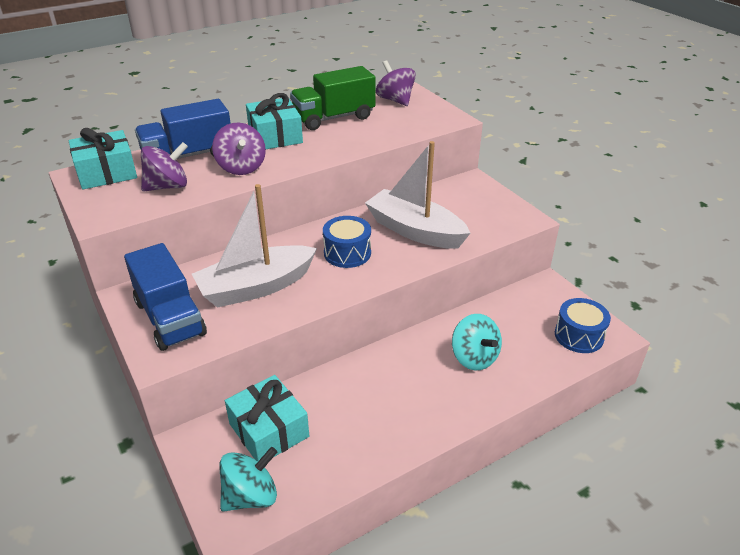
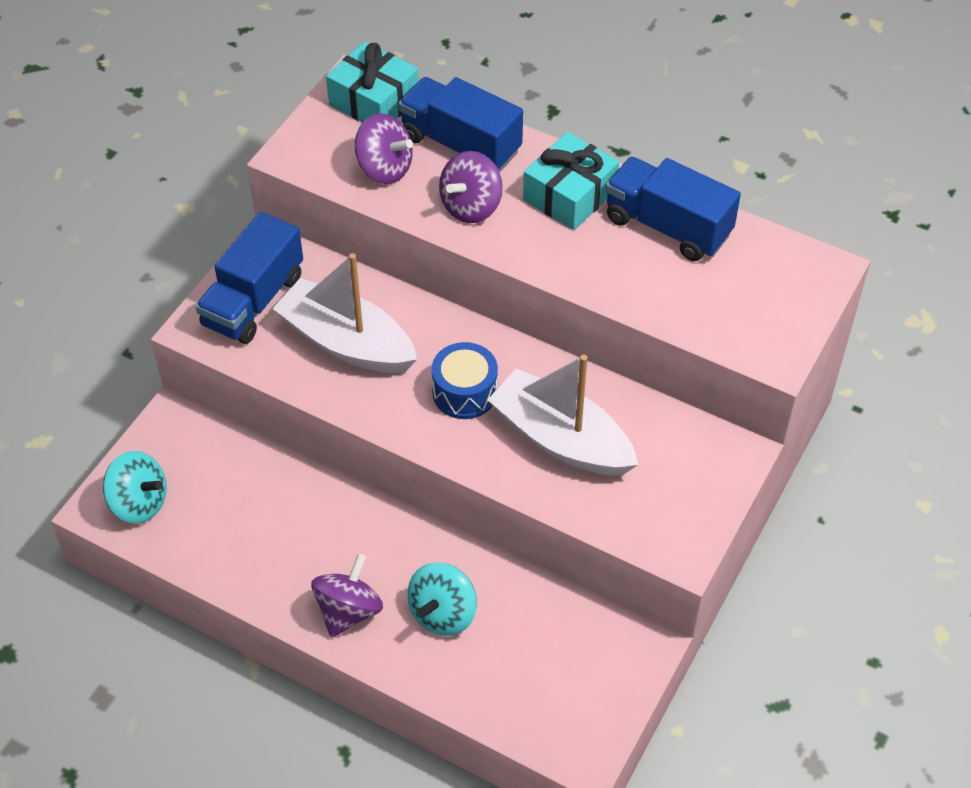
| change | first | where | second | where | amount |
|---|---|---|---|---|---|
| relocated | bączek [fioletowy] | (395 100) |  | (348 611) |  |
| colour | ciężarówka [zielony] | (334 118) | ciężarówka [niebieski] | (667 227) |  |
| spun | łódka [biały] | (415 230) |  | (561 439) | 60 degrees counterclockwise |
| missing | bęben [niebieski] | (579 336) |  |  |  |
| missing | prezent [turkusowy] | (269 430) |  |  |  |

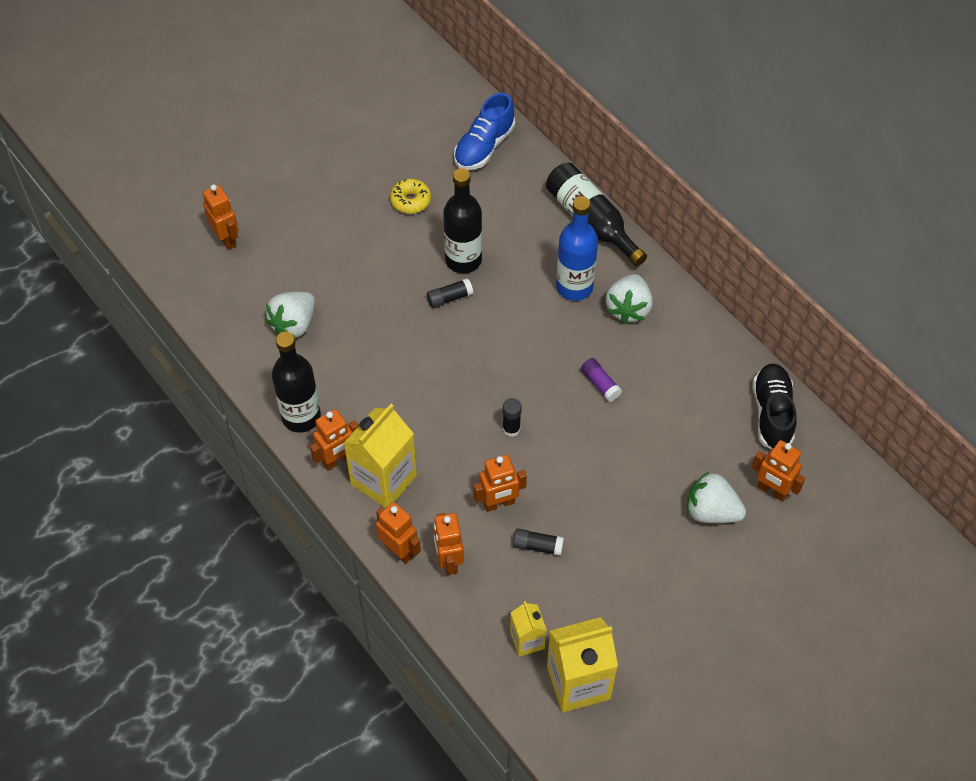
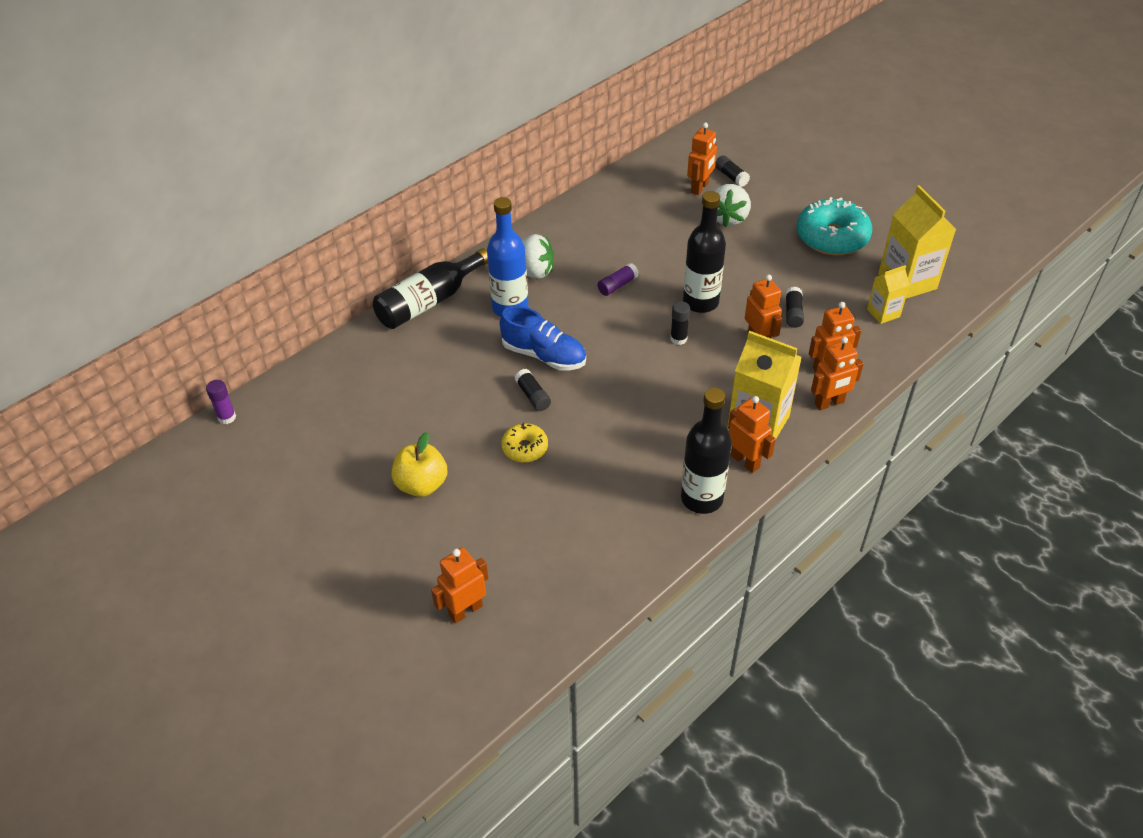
| change | first | where | second | where | amount |
|---|---|---|---|---|---|
| relocated | but [niebieski] | (484 147) |  | (544 355) |  |
| relocated | butelka [czarny] | (463 260) |  | (700 302) |  |
| relocated | donut [żółty] | (410 201) |  | (525 448) |  |
| missing | truskawka [biały] | (294 324) |  |  |  |
| missing | but [czarny] | (772 413) |  |  |  |
| spun | robot [pomarańczowy] | (399 551) |  | (829 403) | 150 degrees counterclockwise |
| appeared |  |  | klej w sztyfcie [czarny] | (731 177) |  |
| appeared |  |  | donut [turkusowy] | (832 237) |  |
| appeared |  |  | klej w sztyfcie [fioletowy] | (227 417) |  |
| appeared |  |  | jabłko [żółty] | (422 484) |  |

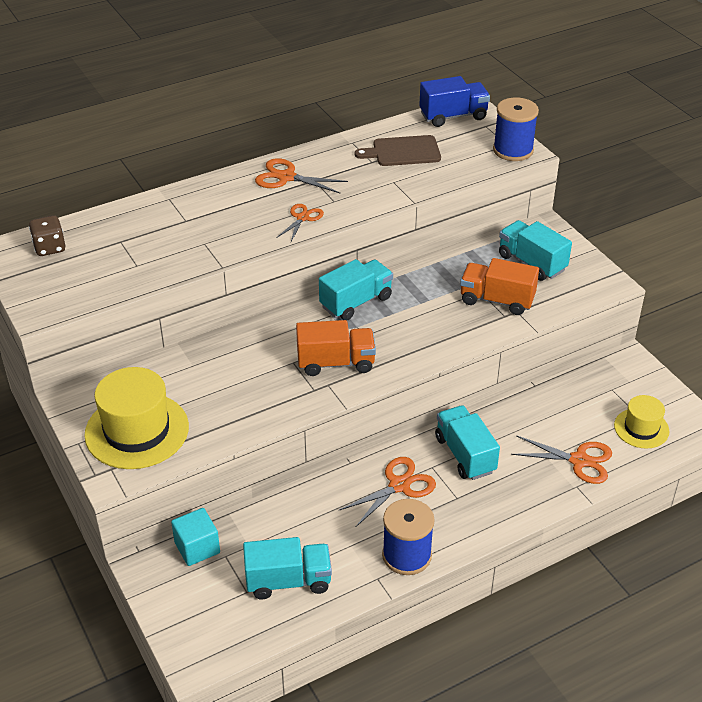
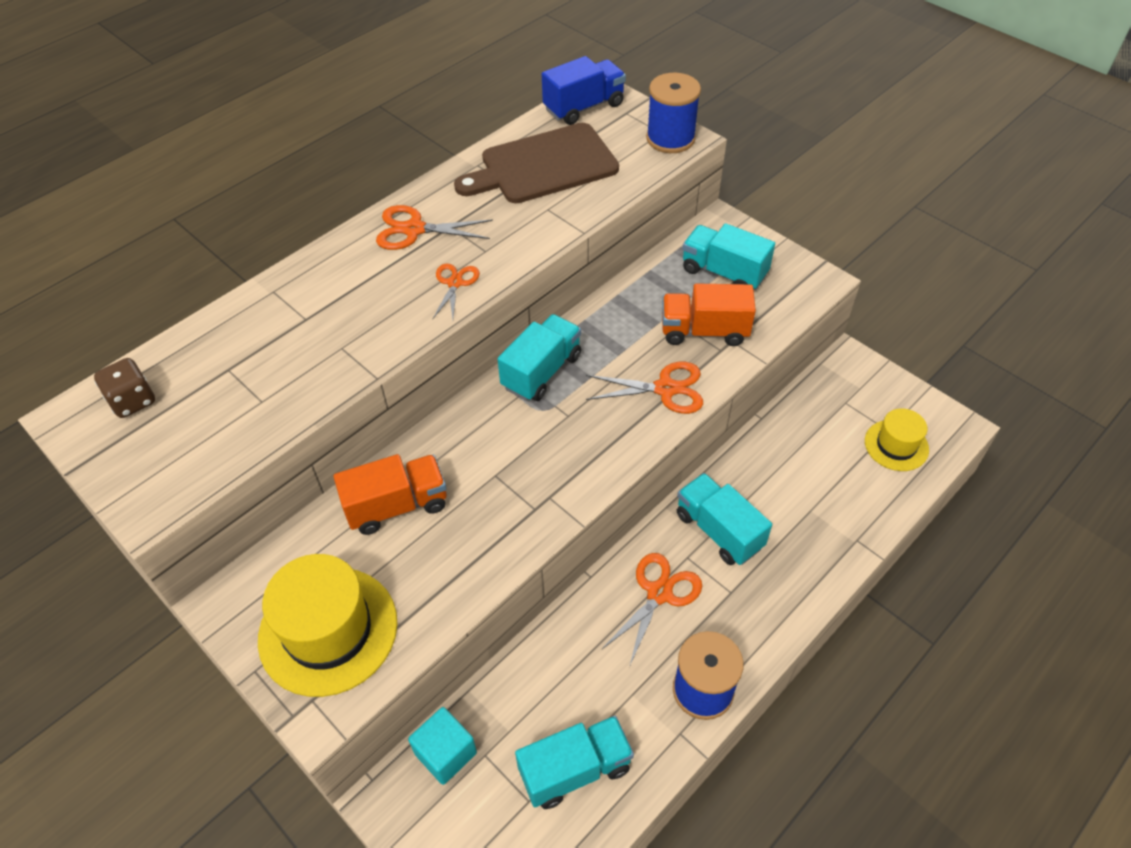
| change | first | where | second | where | amount |
|---|---|---|---|---|---|
| size | deska do krojenia [brązowy] | (403 151) |  | (543 165) | x1.54 |
| relocated | ciężarówka [pomarańczowy] | (336 363) |  | (397 506) |  |
| relocated | nożyczki [pomarańczowy] | (579 461) |  | (665 389) |  |

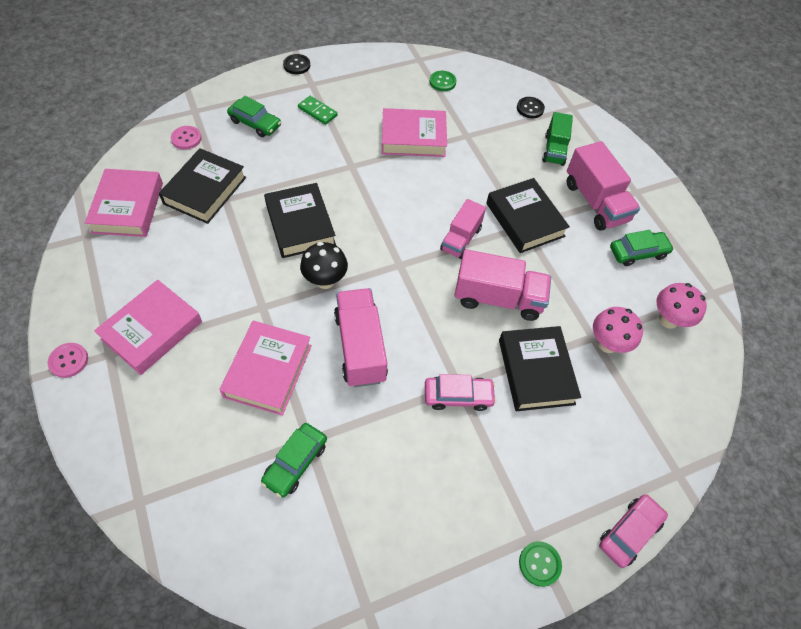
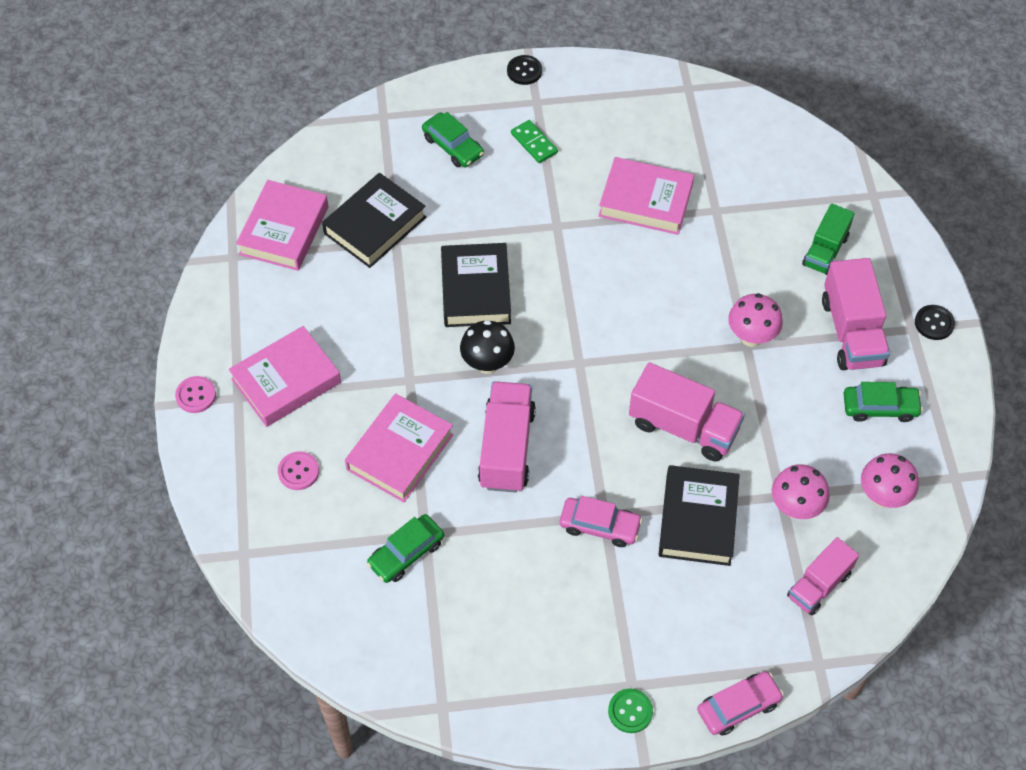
| change | first | where | second | where | amount |
|---|---|---|---|---|---|
| missing | guzik [zielony] | (442 82) |  |  |  |
| relocated | guzik [czarny] | (530 108) |  | (934 323) |  |
| relocated | guzik [różowy] | (186 138) |  | (298 471) |  |
| exchanged | książka [czarny] | (525 220) | grzyb [różowy] | (751 337) |  |
| relocated | ciężarówka [różowy] | (461 239) |  | (819 585) |  |

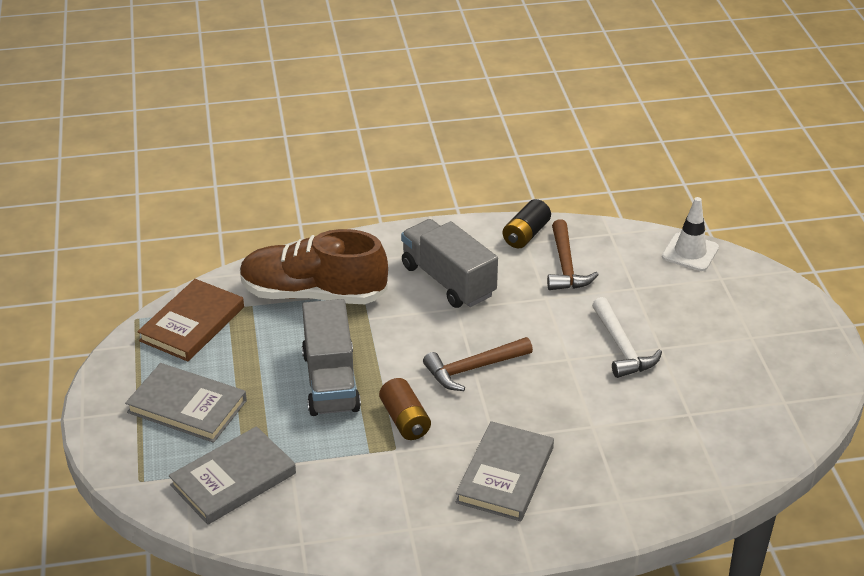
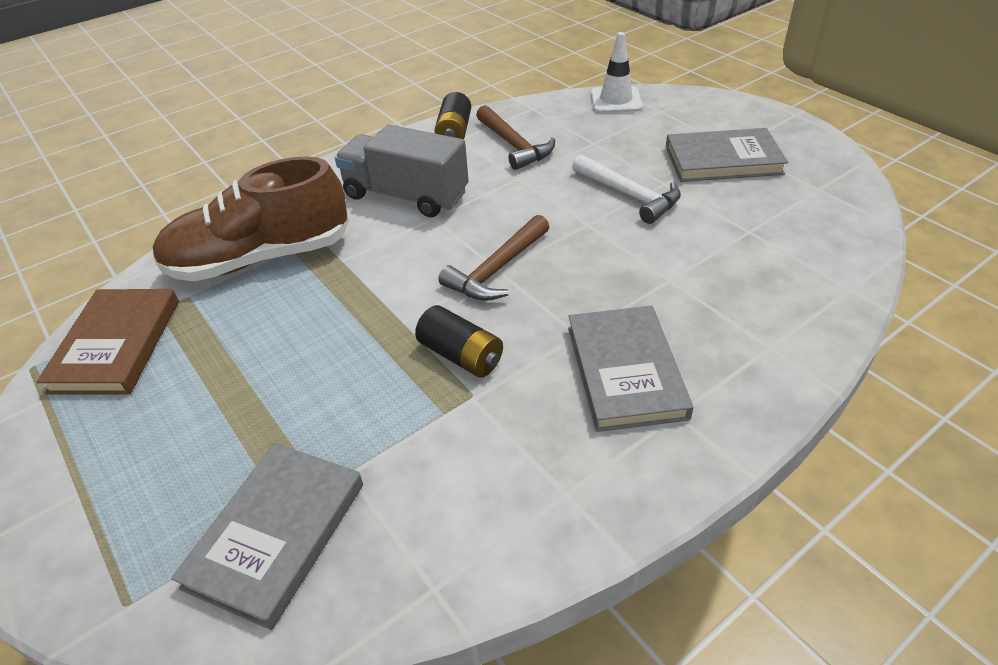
| change | first | where | second | where | amount |
|---|---|---|---|---|---|
| missing | ciężarówka [szary] | (330 381) |  |  |  |
| relocated | książka [szary] | (187 406) |  | (723 160) |  |
| colour | bateria [brązowy] | (405 420) | bateria [czarny] | (461 356) |  |

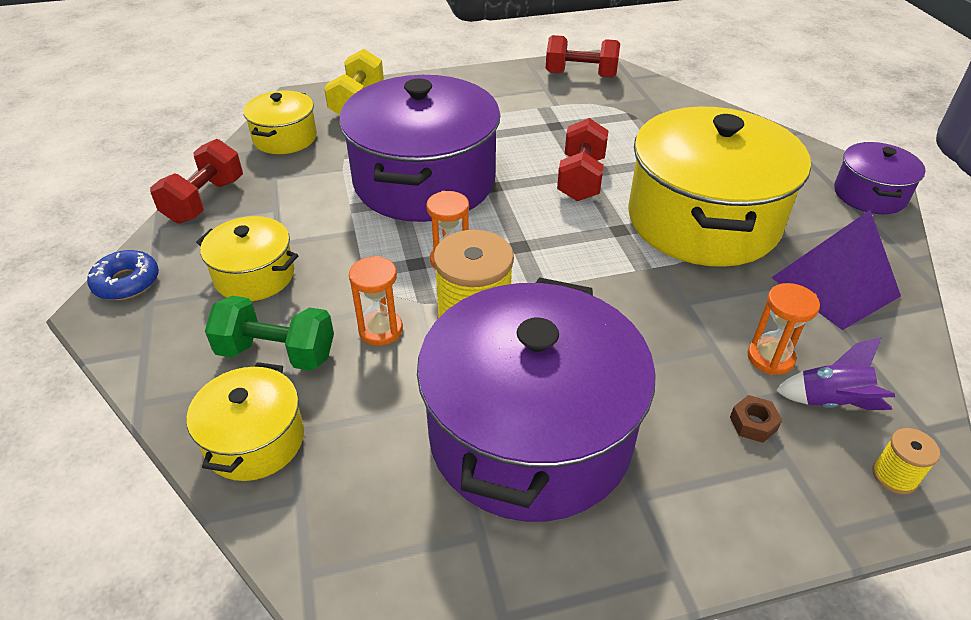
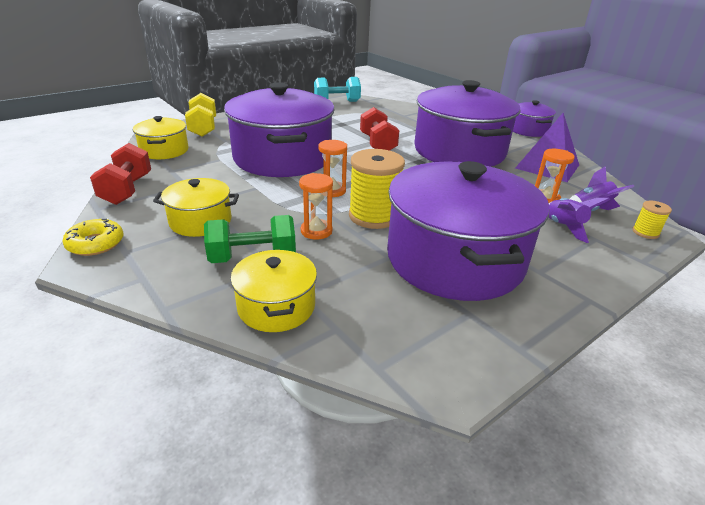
| change | first | where | second | where | amount |
|---|---|---|---|---|---|
| colour | hantel [czerwony] | (580 75) | hantel [turkusowy] | (337 102) |  |
| colour | garnek [żółty] | (703 220) | garnek [fioletowy] | (459 151) |  |
| colour | donut [niebieski] | (126 282) | donut [żółty] | (95 244) |  |
| exchanged | nakrętka [brązowy] | (753 423) | rakieta [fioletowy] | (564 227) |  |

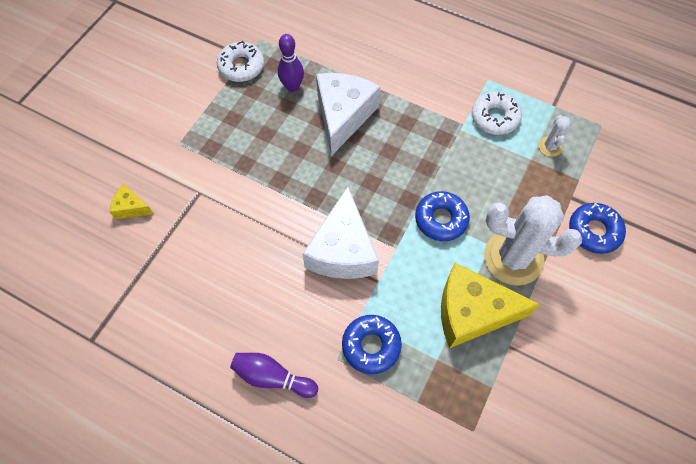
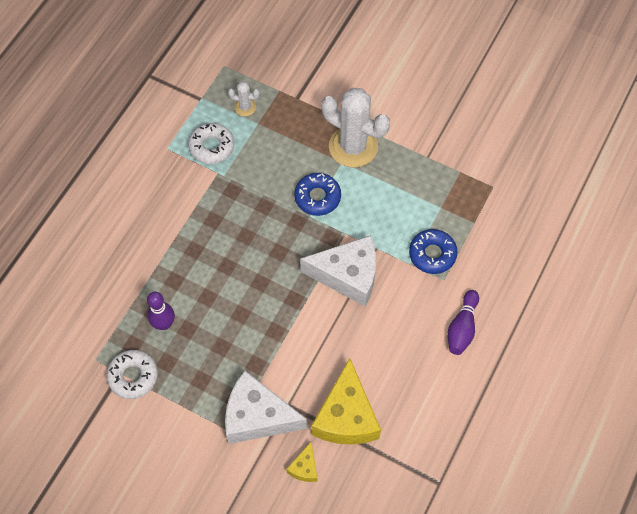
| change | first | where | second | where | amount |
|---|---|---|---|---|---|
| relocated | ser [biały] | (343 116) |  | (257 416) |  |
| spun | kaktus [biały] | (513 258) |  | (353 146) | 75 degrees counterclockwise |
| missing | donut [niebieski] | (594 231) |  |  |  |
| relocated | ser [żółty] | (472 312) |  | (346 416) |  |

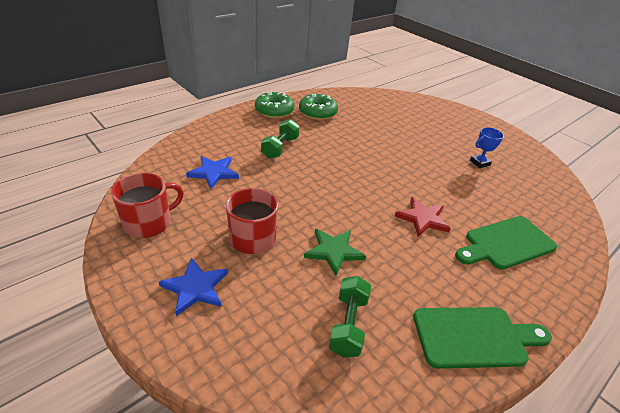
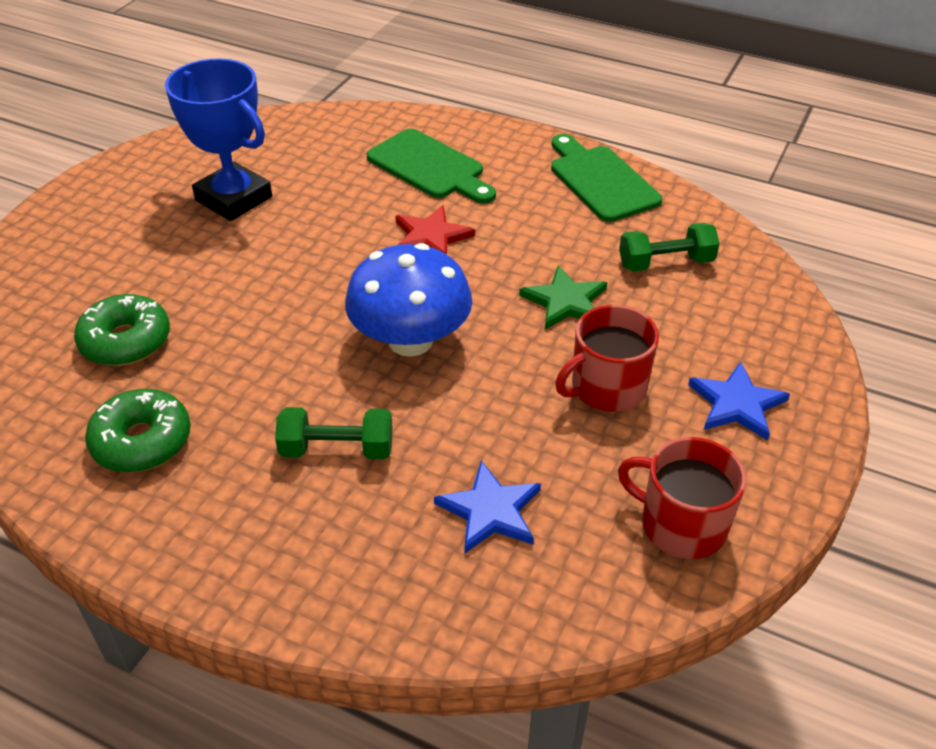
| change | first | where | second | where | amount |
|---|---|---|---|---|---|
| relocated | donut [zielony] | (274 111) |  | (126 341) |  |
| size | puchar [niebieski] | (479 163) |  | (233 199) | x2.14 |
| appeared |  |  | grzyb [niebieski] | (410 340) |  |

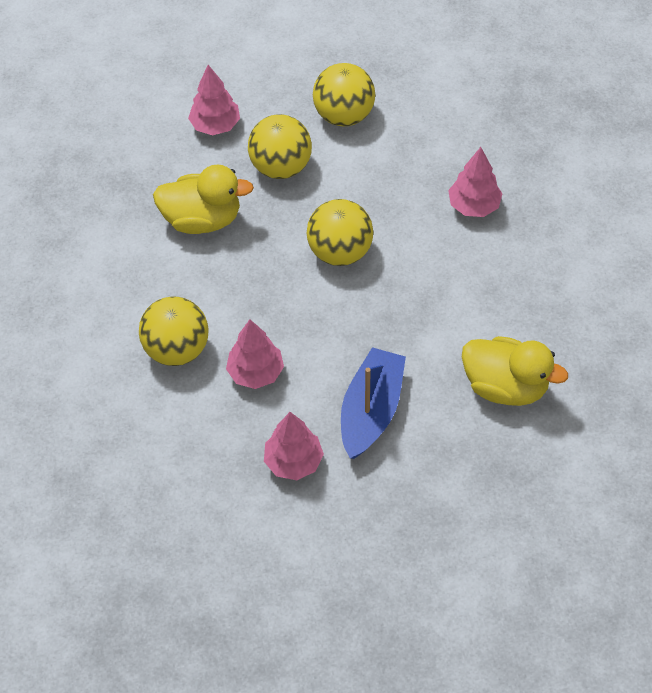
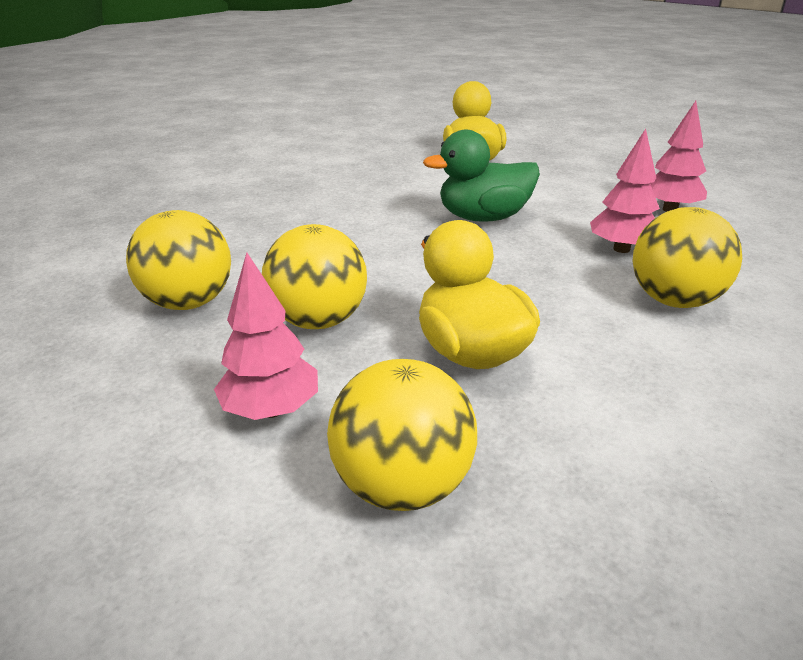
| change | first | where | second | where | amount |
|---|---|---|---|---|---|
| missing | drzewko [różowy] | (473 206) |  |  |  |
| relocated | piłka [żółty] | (340 251) |  | (403 485) |  |
| missing | łódka [niebieski] | (371 411) |  |  |  |
| appeared |  |  | kaczka [zielony] | (483 218) |  |

